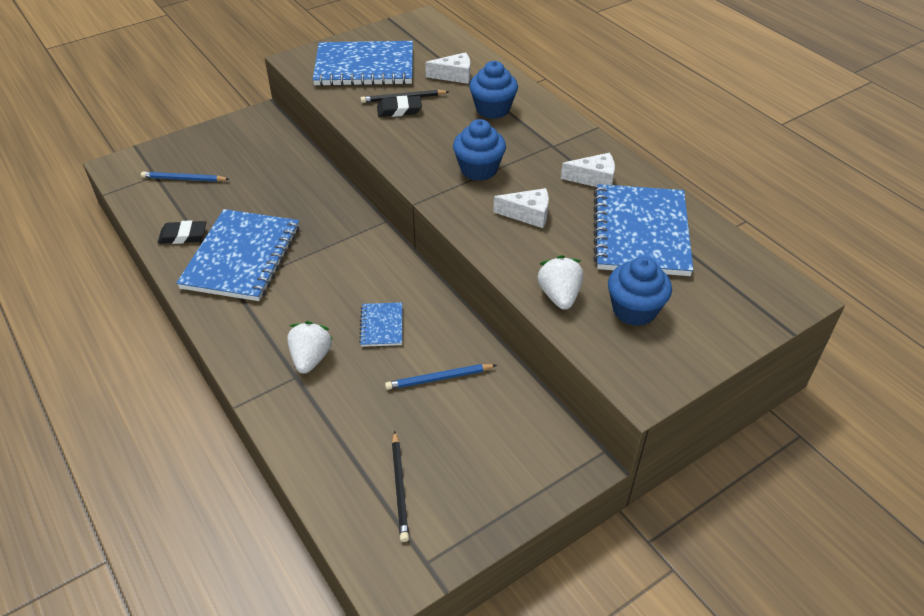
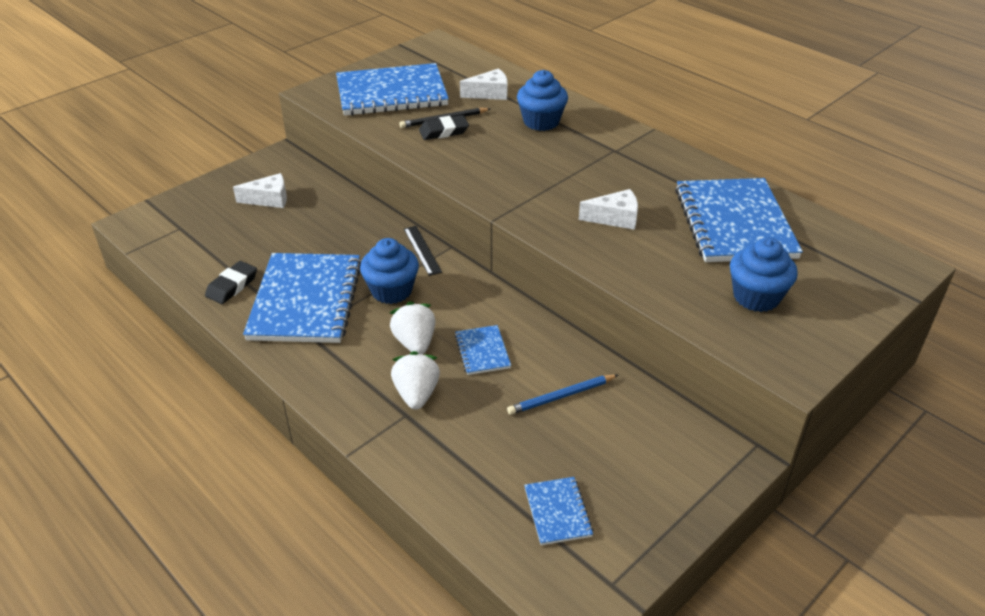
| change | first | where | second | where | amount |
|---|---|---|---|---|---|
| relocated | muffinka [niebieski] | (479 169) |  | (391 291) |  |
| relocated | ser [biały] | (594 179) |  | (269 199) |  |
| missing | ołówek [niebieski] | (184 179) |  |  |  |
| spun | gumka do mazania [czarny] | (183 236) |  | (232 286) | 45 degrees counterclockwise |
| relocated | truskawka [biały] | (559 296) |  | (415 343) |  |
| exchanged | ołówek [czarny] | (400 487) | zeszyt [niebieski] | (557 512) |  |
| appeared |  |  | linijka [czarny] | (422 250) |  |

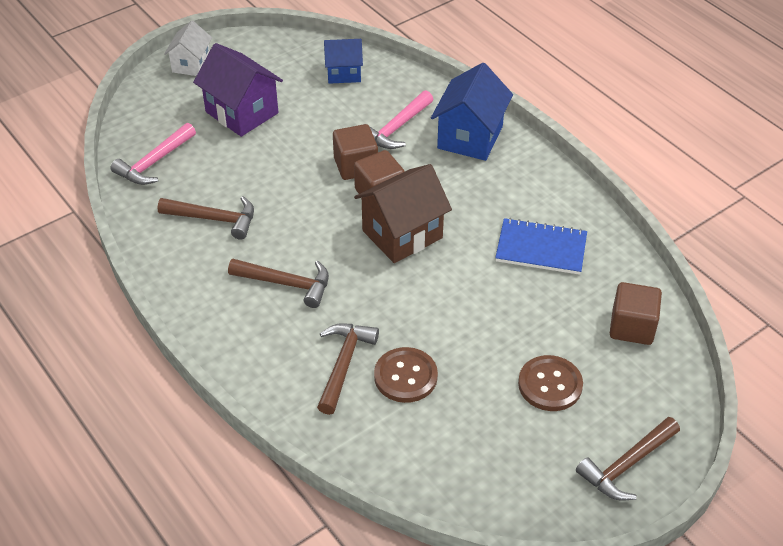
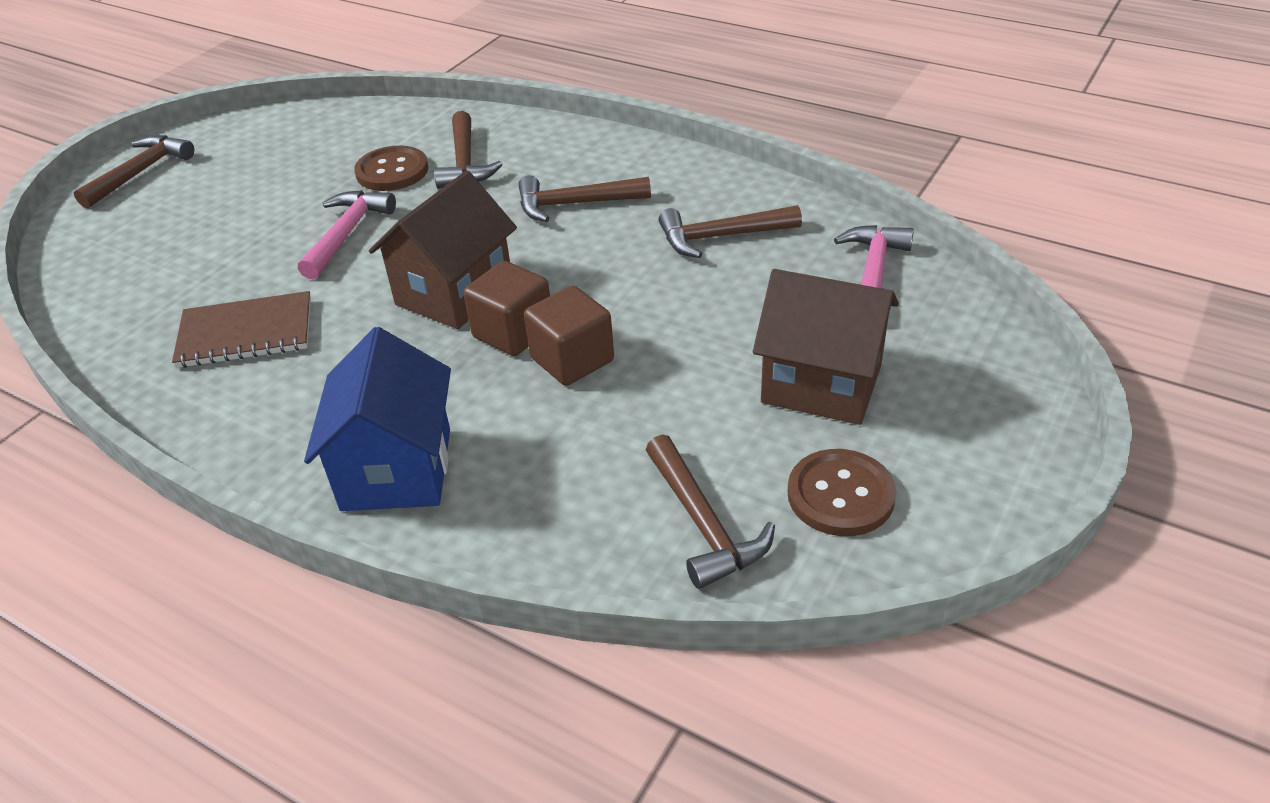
| change | first | where | second | where | amount |
|---|---|---|---|---|---|
| missing | domek [biały] | (191 64) |  |  |  |
| exchanged | domek [niebieski] | (344 73) | młotek [brązowy] | (703 524) |  |
| colour | domek [fioletowy] | (242 112) | domek [brązowy] | (821 384) |  |
| relocated | młotek [różowy] | (396 128) |  | (347 234) |  |
| colour | zeszyt [niebieski] | (541 248) | zeszyt [brązowy] | (246 333) |  |
| missing | sześcian [brązowy] | (632 327) |  |  |  |
| relocated | guzik [brązowy] | (550 385) |  | (840 495) |  |

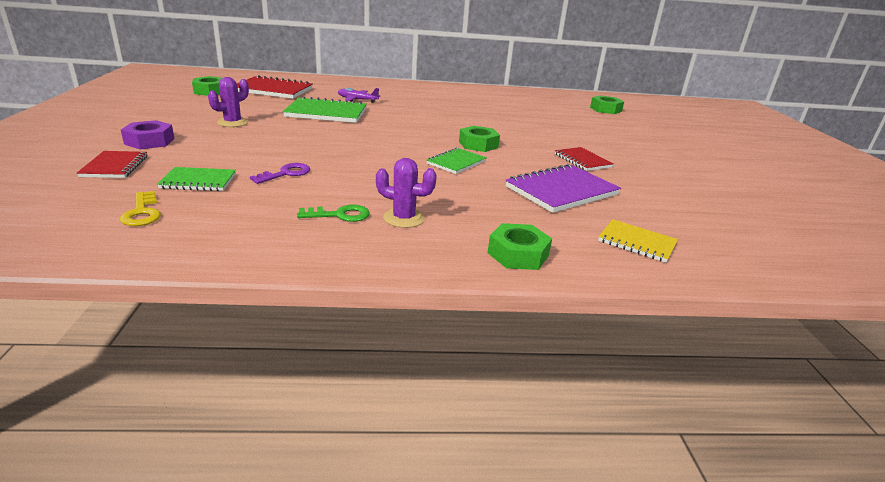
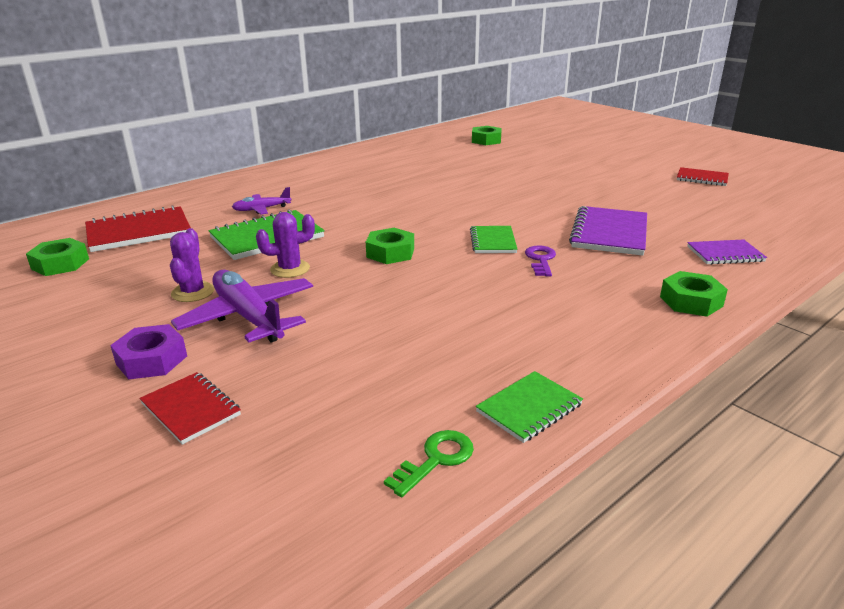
| change | first | where | second | where | amount |
|---|---|---|---|---|---|
| relocated | nakrętka [zielony] | (478 144) |  | (390 253) |  |
| relocated | zeszyt [czerwony] | (582 160) |  | (702 178) |  |
| relocated | kaktus [fioletowy] | (403 218) |  | (290 269) |  |
| relocated | klucz [fioletowy] | (286 173) |  | (541 260) |  |
| relocated | zeszyt [zielony] | (198 181) |  | (529 408) |  |
| missing | klucz [żółty] | (142 213) |  |  |  |
| relocated | klucz [zielony] | (340 215) |  | (436 459) |  |
| colour | zeszyt [żółty] | (636 243) | zeszyt [fioletowy] | (725 254) |  |
| appeared |  |  | samolot [fioletowy] | (248 317) |  |

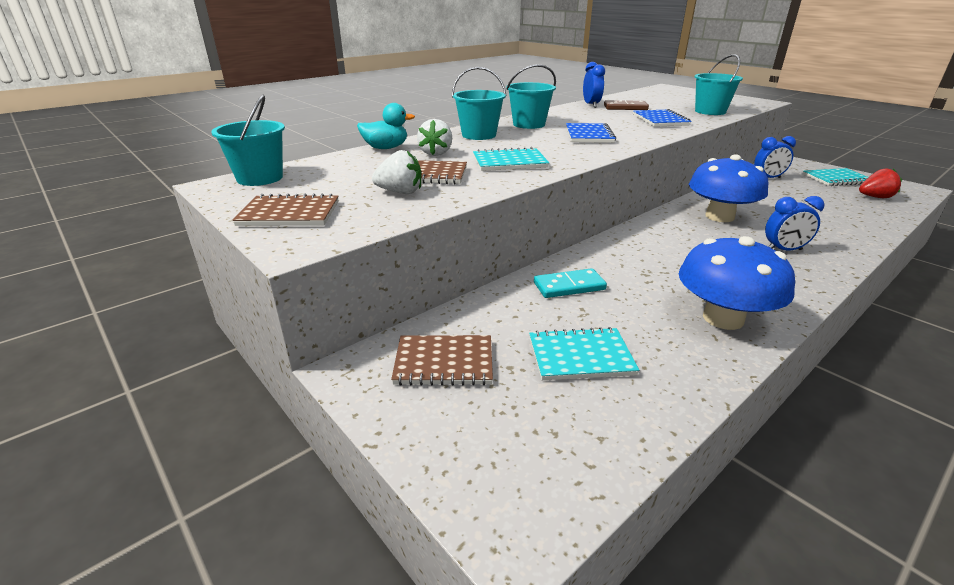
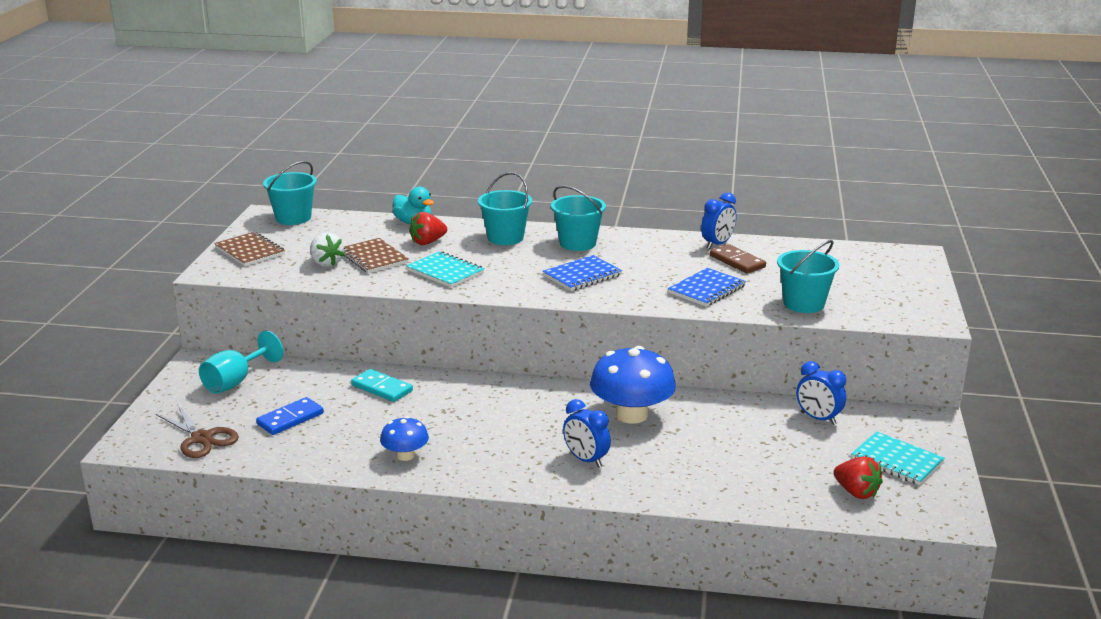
| change | first | where | second | where | amount |
|---|---|---|---|---|---|
| colour | truskawka [biały] | (436 153) | truskawka [czerwony] | (427 242) |  |
| size | grzyb [niebieski] | (723 318) |  | (405 455) | x0.54 |
| exchanged | zeszyt [turkusowy] | (580 356) | kostka domina [niebieski] | (290 419) |  |
| exchanged | zeszyt [brązowy] | (444 362) | kielich [turkusowy] | (235 382) |  |
| appeared |  |  | nożyczki [brązowy] | (202 438) |  |

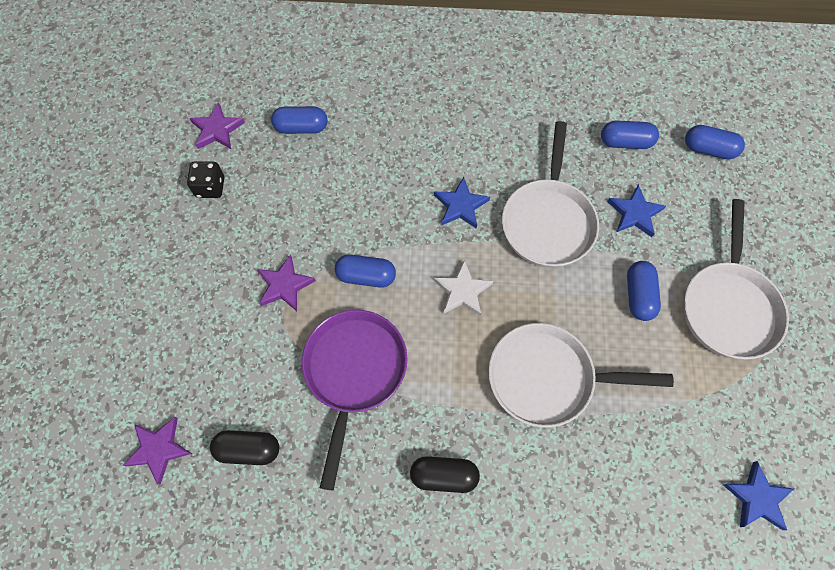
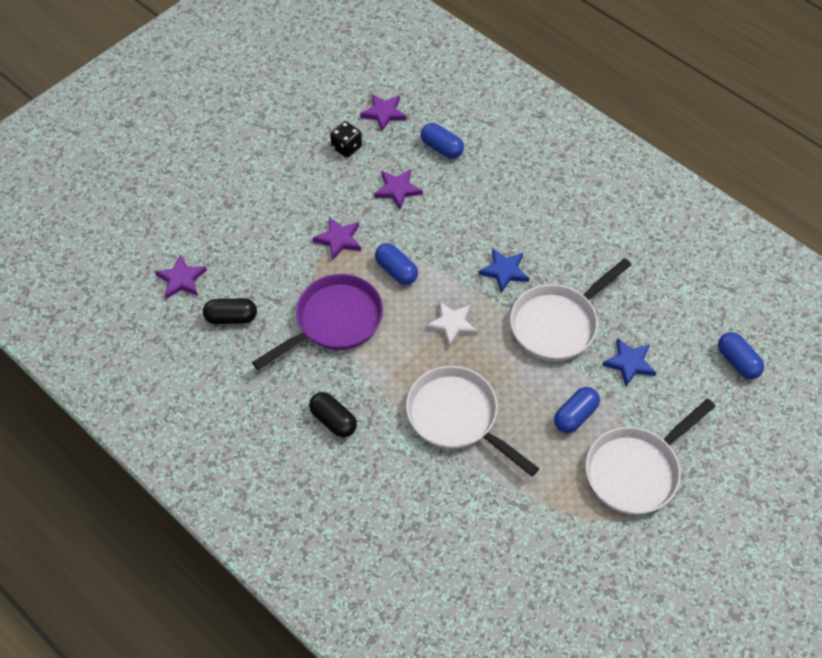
| change | first | where | second | where | amount |
|---|---|---|---|---|---|
| missing | kapsułka [niebieski] | (625 142) |  |  |  |
| spun | kapsułka [czarny] | (248 449) |  | (231 318) | 45 degrees counterclockwise |
| missing | gwiazda [niebieski] | (757 498) |  |  |  |
| appeared |  |  | gwiazda [fioletowy] | (397 190) |  |

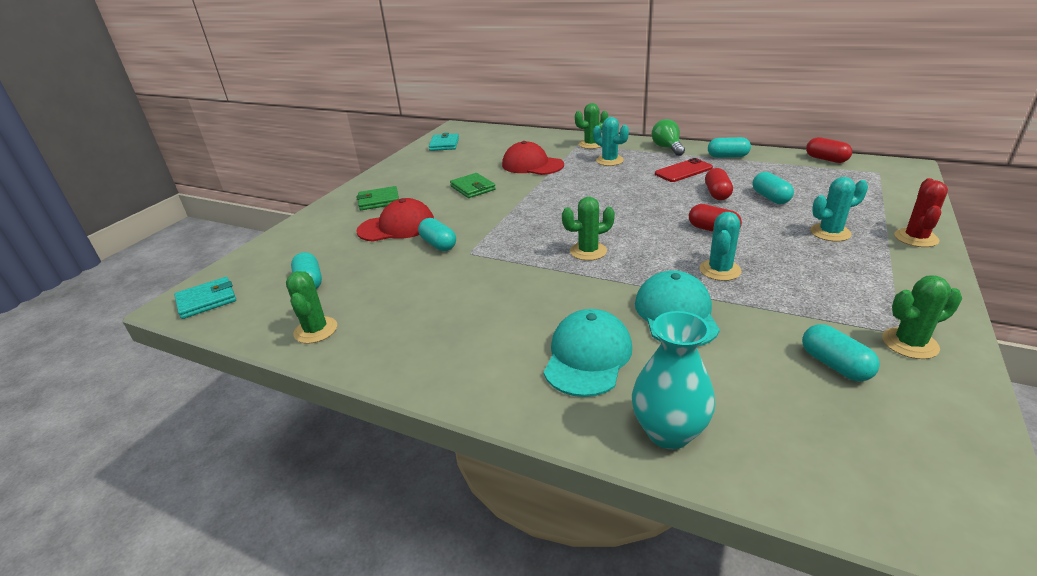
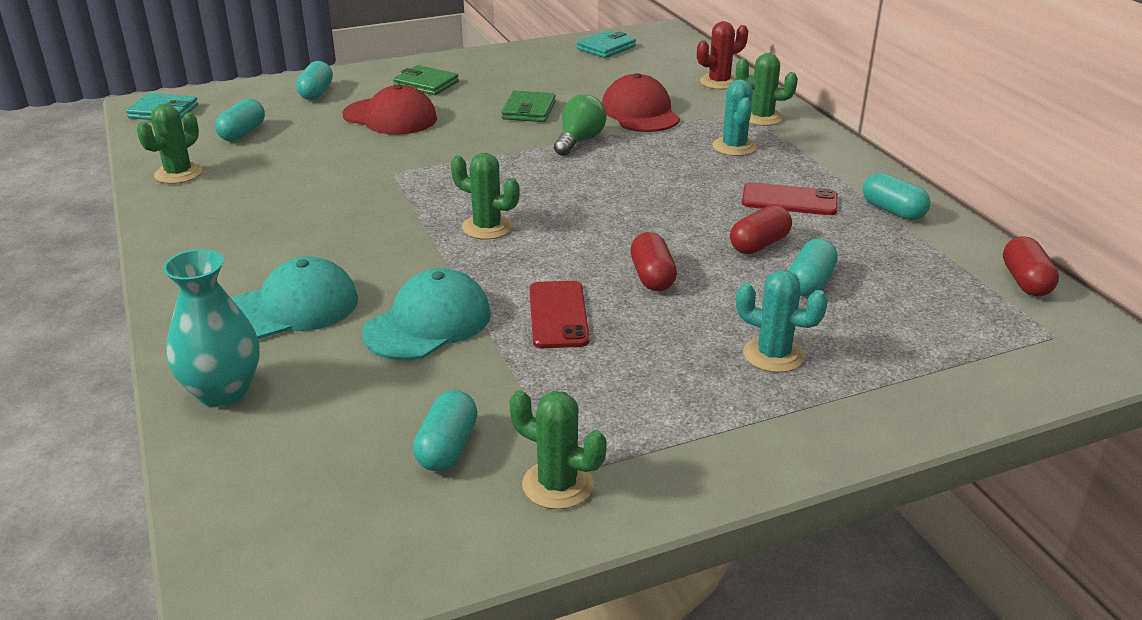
| change | first | where | second | where | amount |
|---|---|---|---|---|---|
| relocated | żarówka [zielony] | (667 148) |  | (579 141) |  |
| relocated | kaktus [czerwony] | (916 238) |  | (719 82) |  |
| exchanged | kaktus [turkusowy] | (720 270) | telefon [czerwony] | (558 315) |  |
| relocated | kapsułka [turkusowy] | (438 244) |  | (316 93) |  |

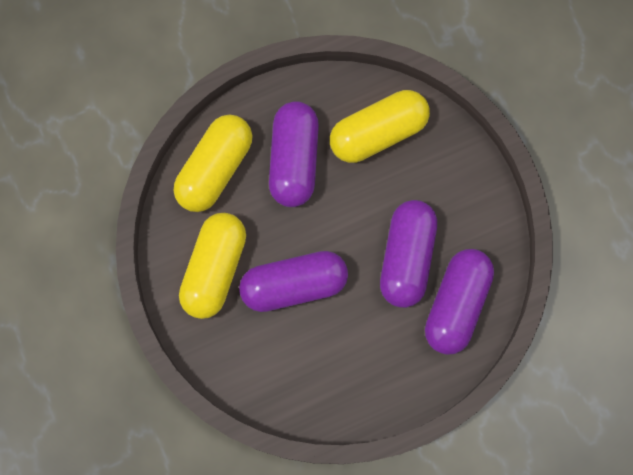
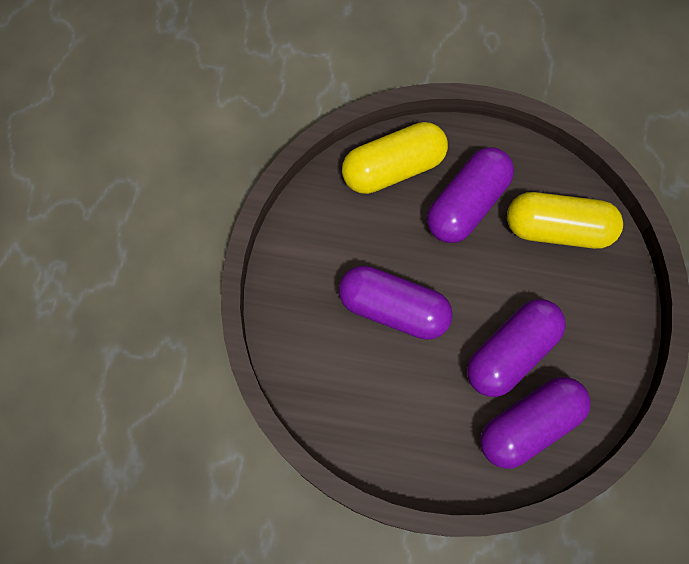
| change | first | where | second | where | amount |
|---|---|---|---|---|---|
| missing | kapsułka [żółty] | (214 269) |  |  |  |

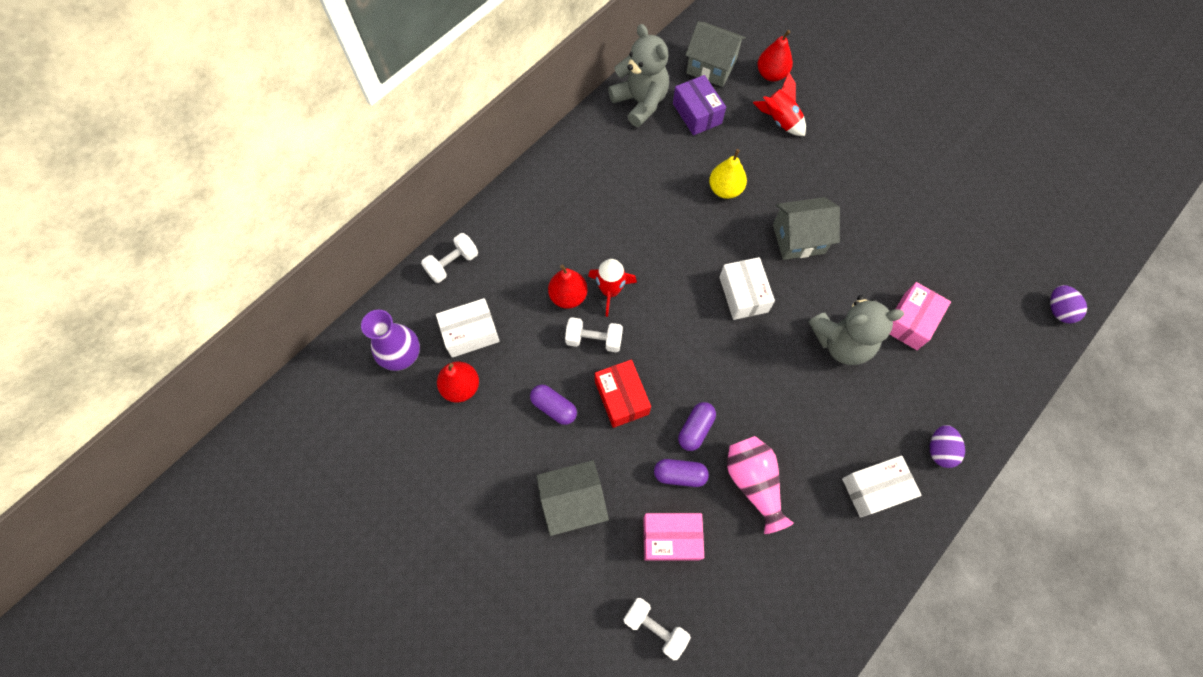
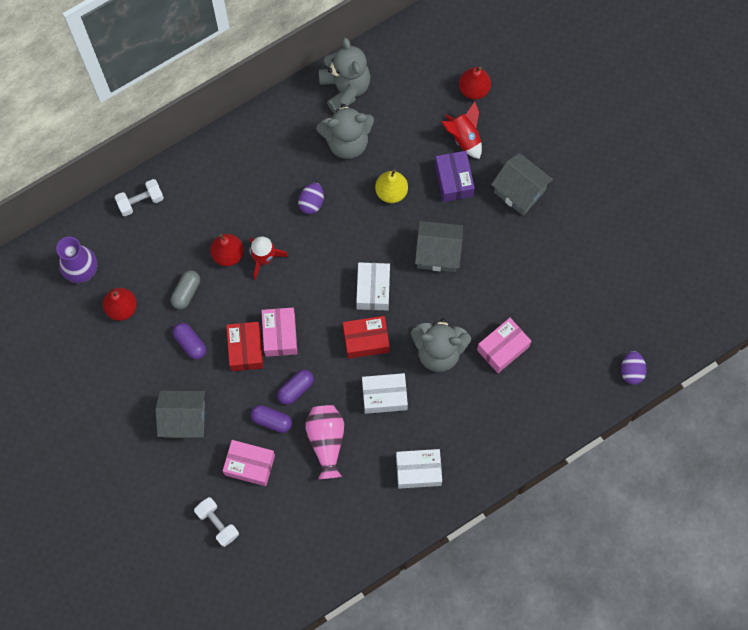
| change | first | where | second | where | amount |
|---|---|---|---|---|---|
| relocated | domek [szary] | (711 67) |  | (519 191) |  |
| relocated | pudełko [fioletowy] | (697 113) |  | (454 180) |  |
| relocated | pudełko [biały] | (470 333) |  | (384 396) |  |
| missing | hantel [biały] | (594 340) |  |  |  |
| relocated | jajko [fioletowy] | (939 450) |  | (311 202) |  |
| appeared |  |  | miś [szary] | (347 141) |  |
| appeared |  |  | kapsułka [szary] | (186 292) |  |
| appeared |  |  | pudełko [różowy] | (280 335) |  |
| appeared |  |  | pudełko [czerwony] | (366 340) |  |

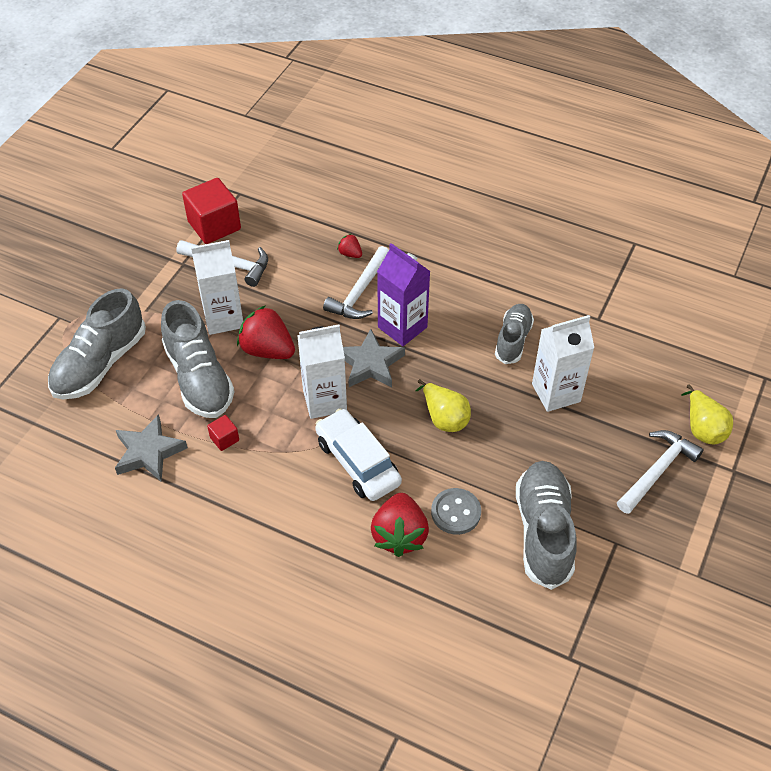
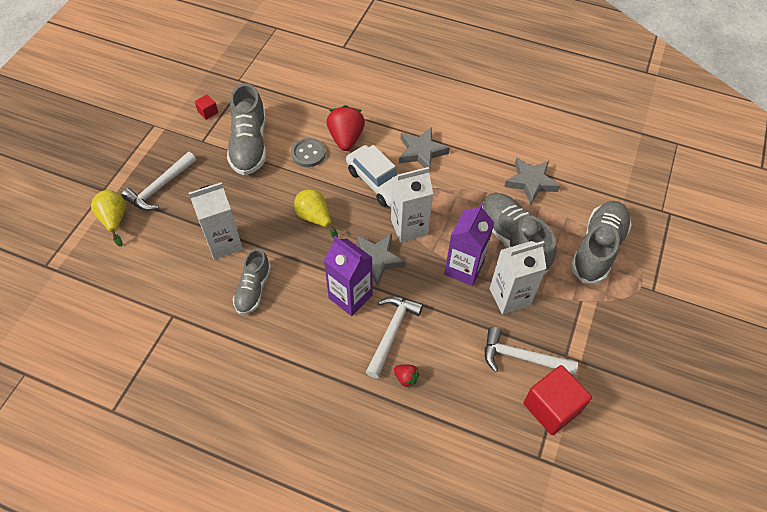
| change | first | where | second | where | amount |
|---|---|---|---|---|---|
| exchanged | truskawka [czerwony] | (267 350) | karton mleka [fioletowy] | (464 268) |  |
| relocated | sześcian [czerwony] | (224 439) |  | (208 112) |  |
| appeared |  |  | gwiazda [szary] | (421 152) |  |

